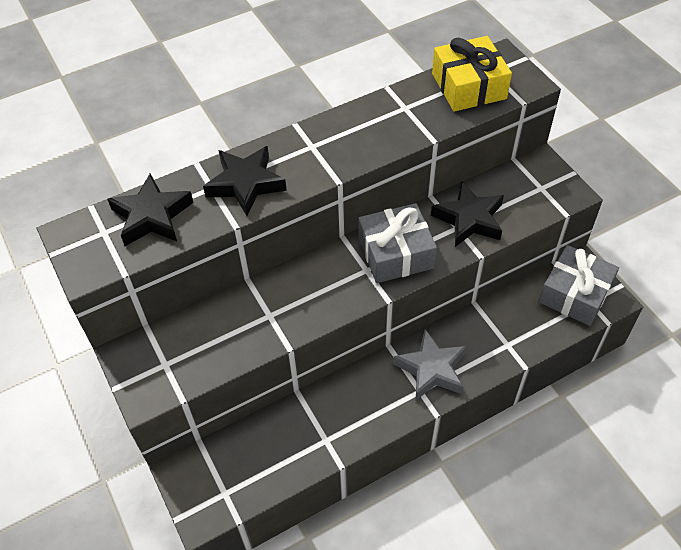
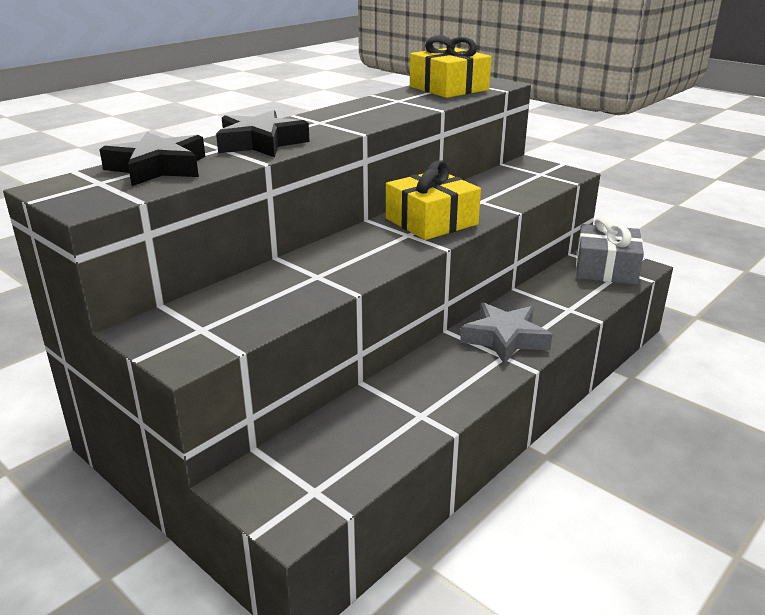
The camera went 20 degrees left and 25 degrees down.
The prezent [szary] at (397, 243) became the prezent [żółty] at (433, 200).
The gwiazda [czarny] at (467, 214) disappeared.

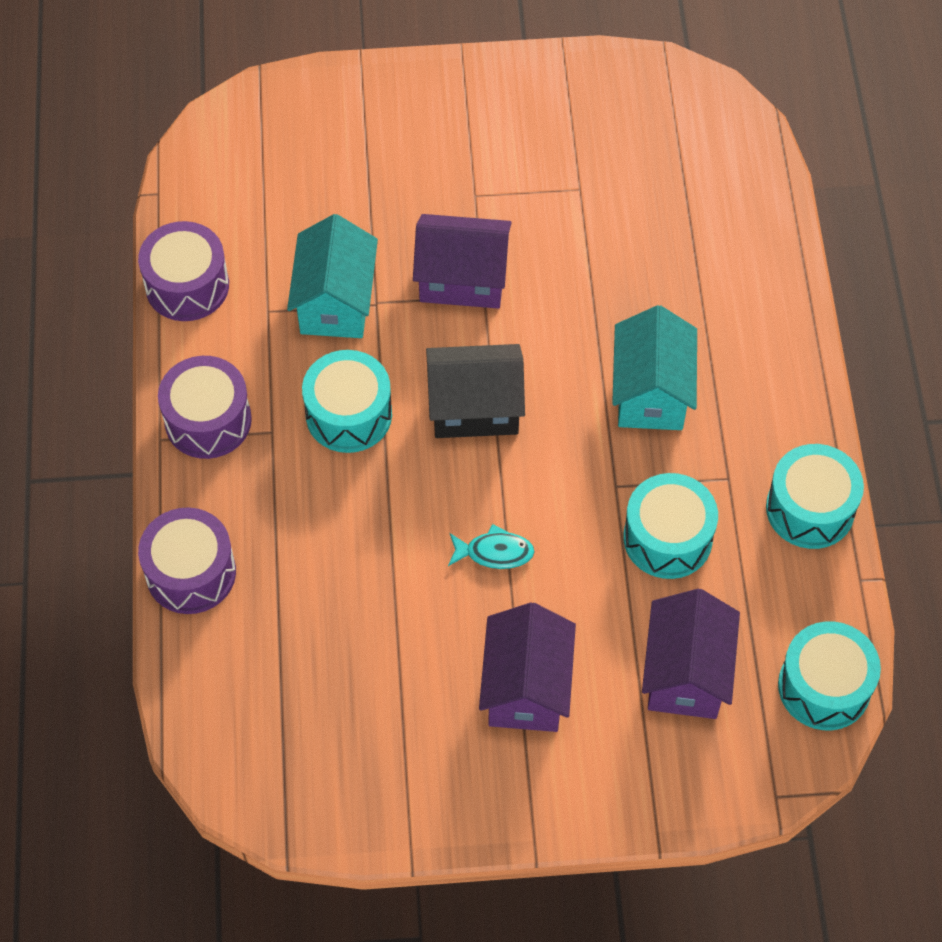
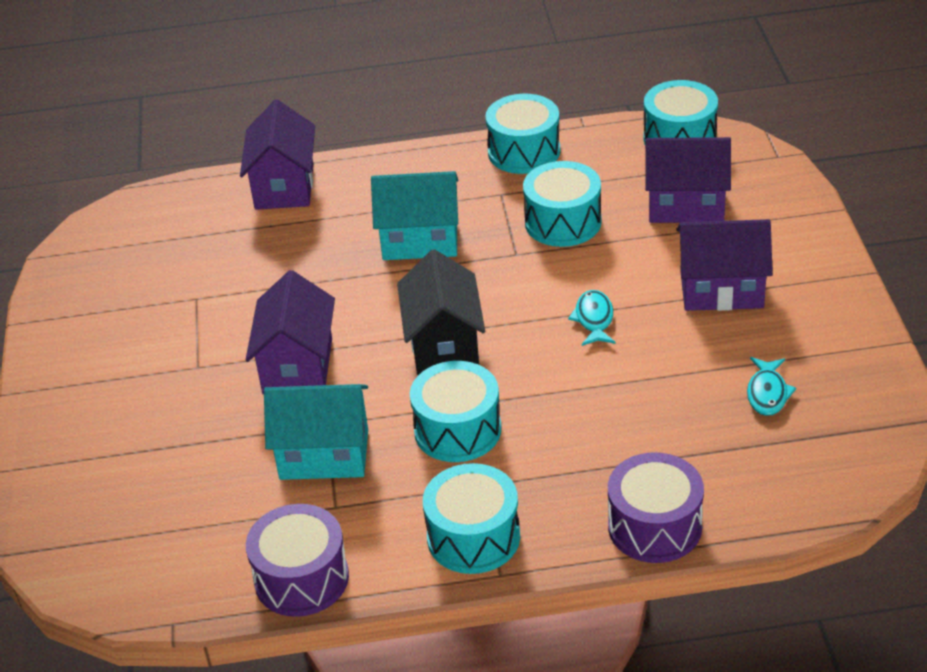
The camera went 90 degrees left and 20 degrees down.
The bęben [fioletowy] at (205, 407) became the bęben [turkusowy] at (471, 518).
The domek [fioletowy] at (277, 155) appeared.
The ryba [turkusowy] at (771, 386) appeared.

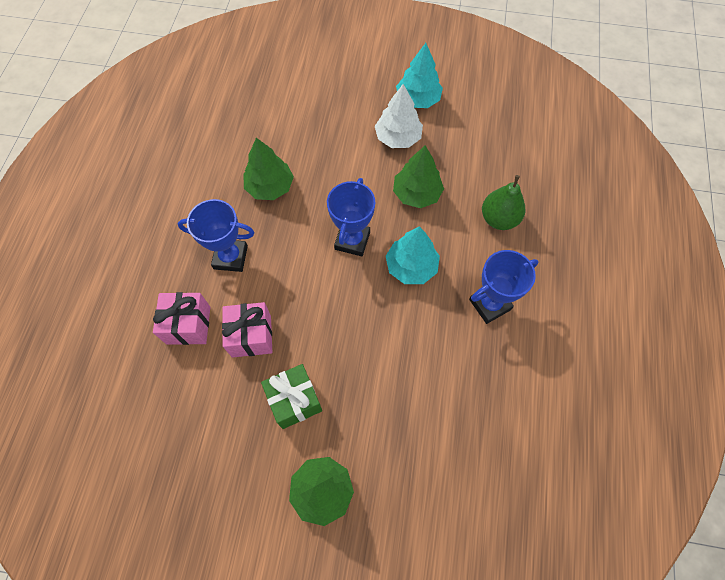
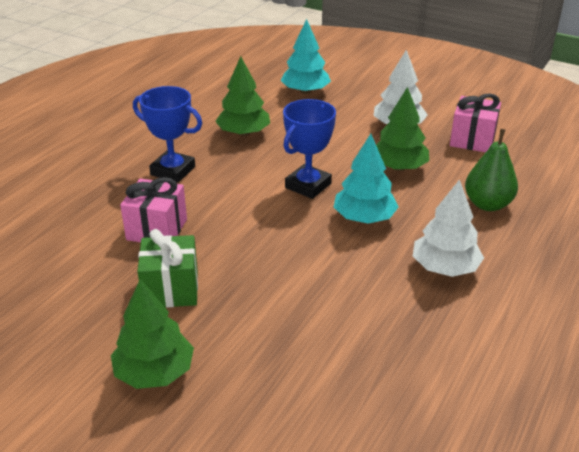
The camera went 20 degrees right and 30 degrees down.
The prezent [różowy] moved from (181, 318) to (475, 122).
The drzewko [turkusowy] moved from (419, 75) to (305, 56).
The puchar [niebieski] at (503, 287) was replaced by the drzewko [biały] at (448, 228).

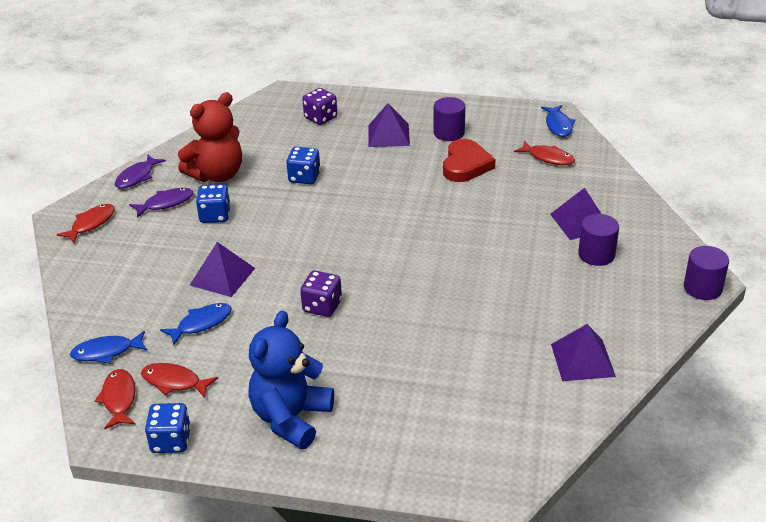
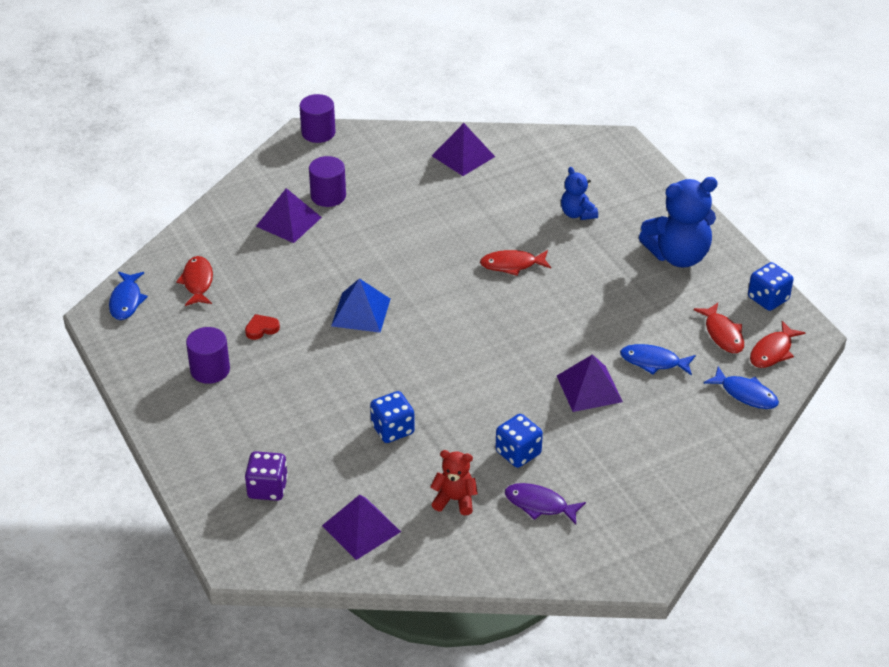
The camera went 130 degrees left and 5 degrees up.
The ryba [czerwony] moved from (85, 223) to (515, 263).
The ryba [fioletowy] at (140, 172) disappeared.
The miś [czerwony] at (210, 137) changed to 0.54 times the size.
The kostka do gry [fioletowy] at (321, 294) disappeared.
The piramida [fioletowy] moved from (389, 125) to (361, 527).
The serce [czerwony] at (469, 160) changed to 0.49 times the size.
The ryba [niebieski] at (558, 121) turned 135 degrees clockwise.
The piramida [niebieski] at (360, 305) appeared.
The miś [niebieski] at (579, 193) appeared.

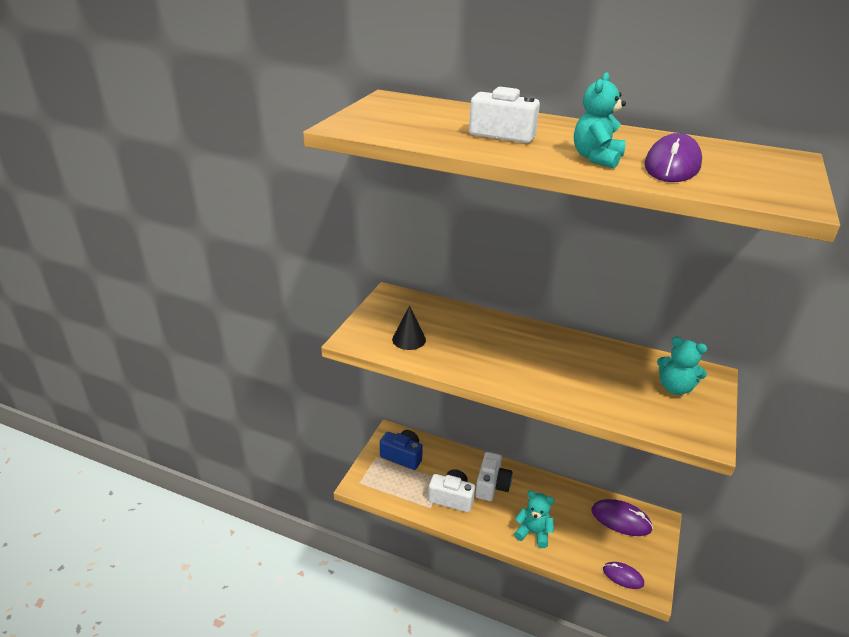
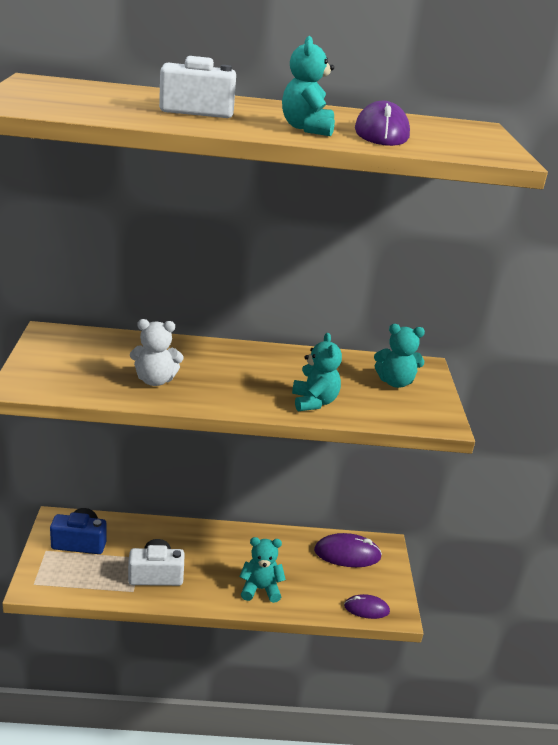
The camera went 25 degrees left and 5 degrees down.
The stożek [czarny] at (409, 327) disappeared.
The aparat fotograficzny [biały] at (494, 476) disappeared.
The miś [biały] at (157, 352) appeared.
The miś [turkusowy] at (317, 372) appeared.

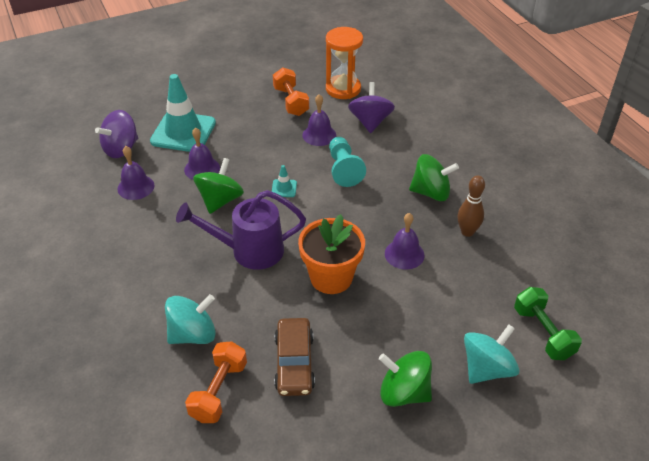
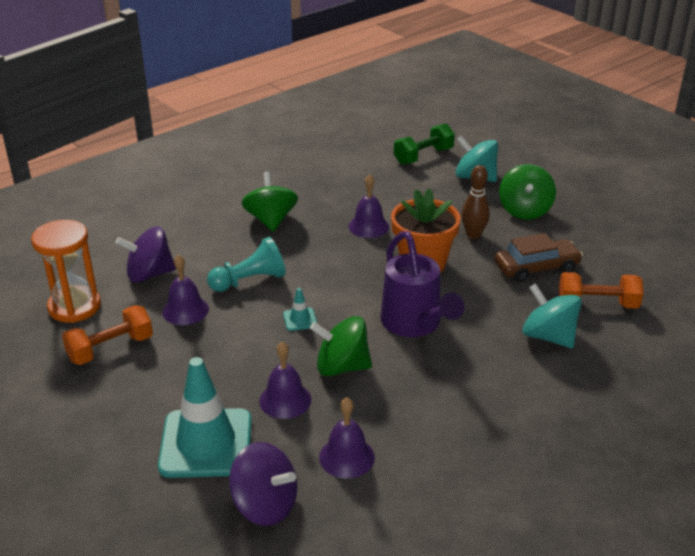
The camera went 105 degrees left and 10 degrees down.
The kręgiel [brązowy] moved from (471, 206) to (476, 202).

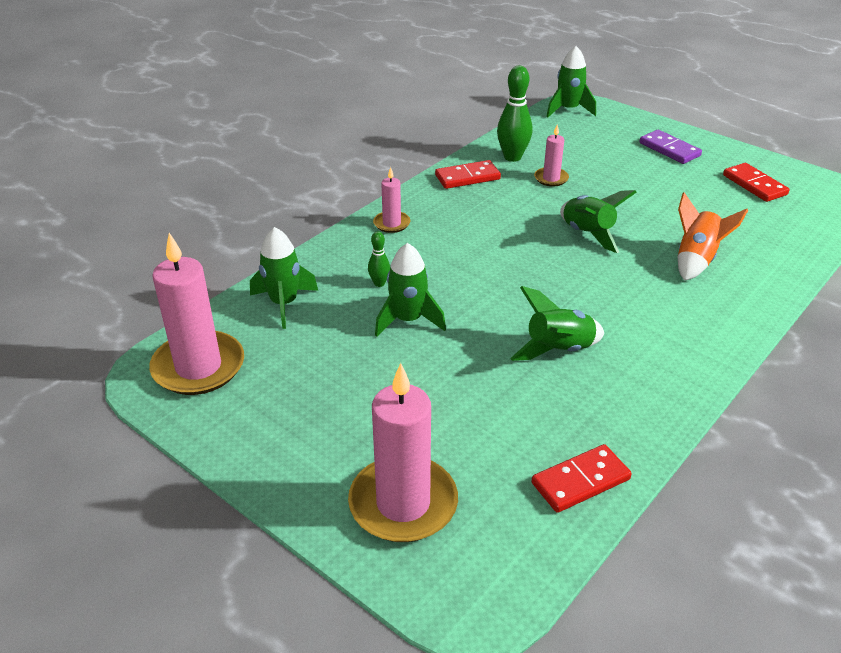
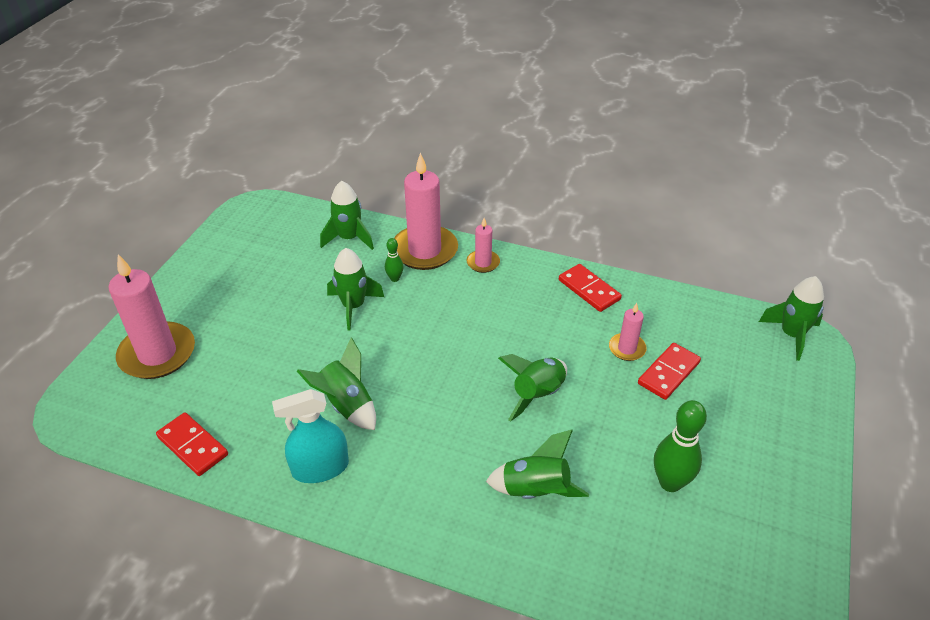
The camera went 70 degrees right and 5 degrees up.
The świeca [różowy] moved from (196, 314) to (426, 211).
The kręgiel [zielony] moved from (514, 114) to (680, 446).
The kostka domina [fioletowy] at (670, 147) disappeared.
The rakieta [pomarańczowy] at (713, 236) became the rakieta [zielony] at (537, 464).
The kostka domina [czerwony] moved from (756, 182) to (669, 371).
The spryskiwacz [turkusowy] at (310, 436) appeared.

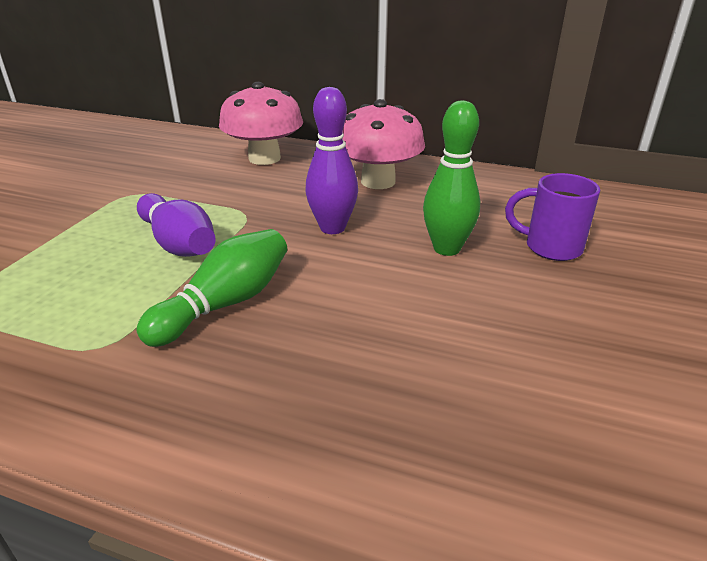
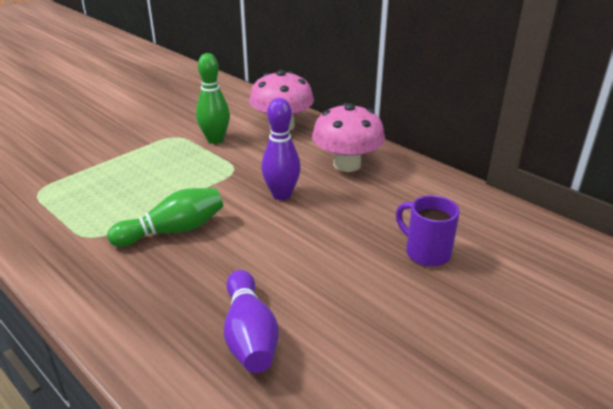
The camera went 25 degrees right and 0 degrees up.
The kręgiel [fioletowy] moved from (176, 225) to (251, 321).
The kręgiel [zielony] moved from (451, 178) to (213, 98).

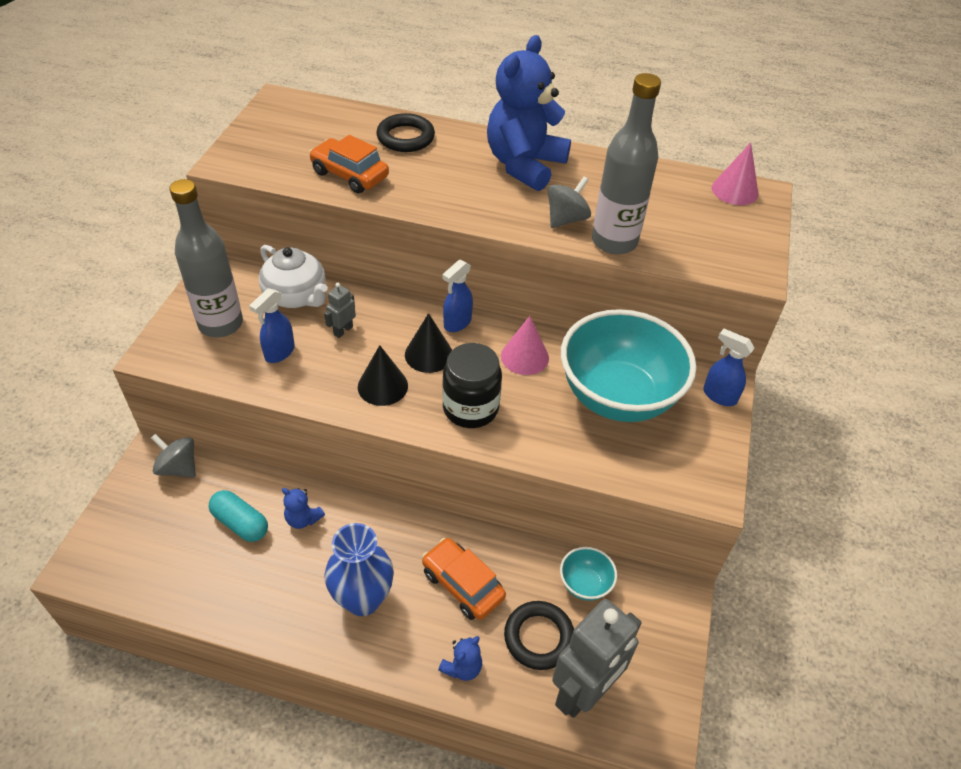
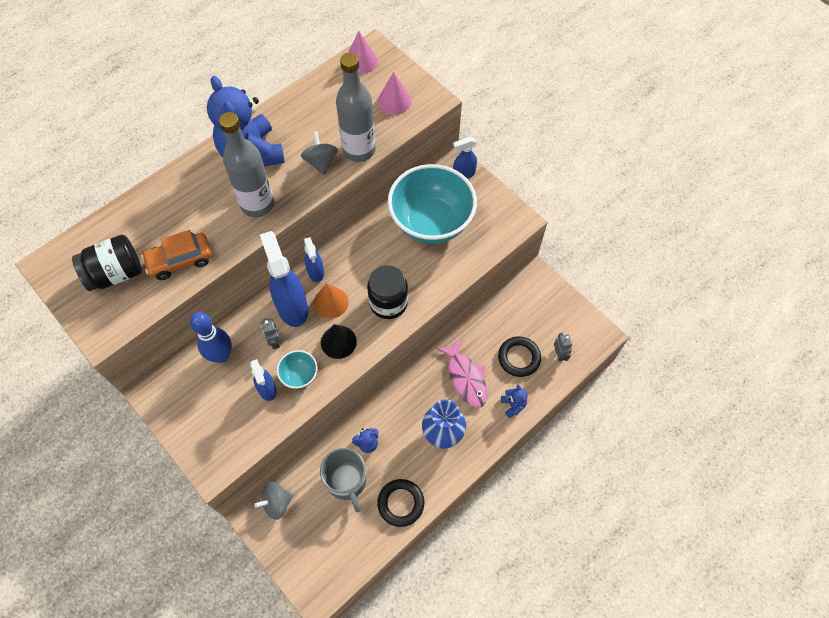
The camera went 55 degrees left and 15 degrees up.
The butelka [szary] moved from (206, 258) to (246, 164).
The kapsułka [turkusowy] at (238, 516) was replaced by the kubek [szary] at (343, 480).
The imbryk [biały] at (293, 276) was replaced by the kręgiel [niebieski] at (211, 337).
The pierścień [czarny] moved from (405, 132) to (400, 503).
The stożek [czarny] at (428, 343) became the stożek [pomarańczowy] at (330, 301).
The samochód [pomarańczowy] at (464, 579) was replaced by the ryba [różowy] at (461, 373).
The stożek [różowy] moved from (525, 345) to (395, 93).
The robot [szary] at (597, 658) changed to 0.43 times the size.
The miska [turkusowy] moved from (588, 574) to (297, 369).
The słoik [czarny] at (107, 263) appeared.
The spryskiwacz [niebieski] at (284, 279) appeared.

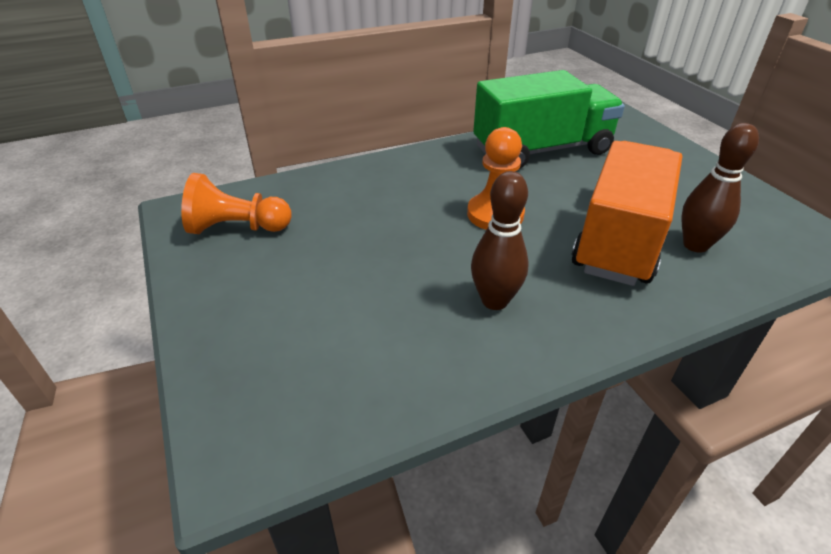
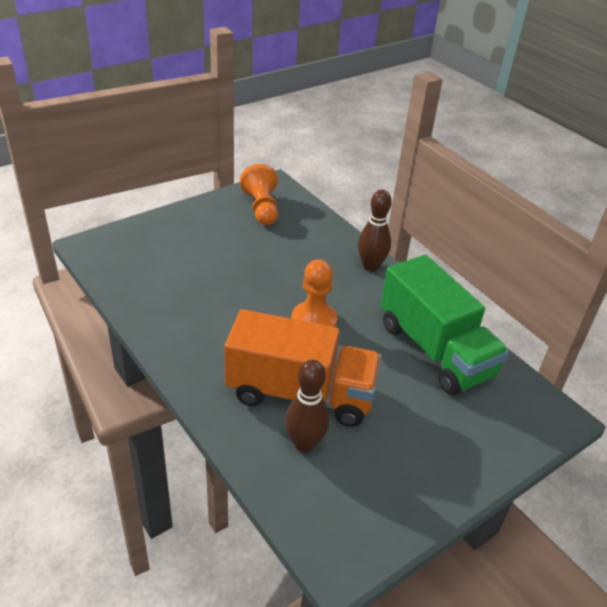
The camera went 75 degrees right and 0 degrees up.
The kręgiel [brązowy] moved from (500, 240) to (375, 230).

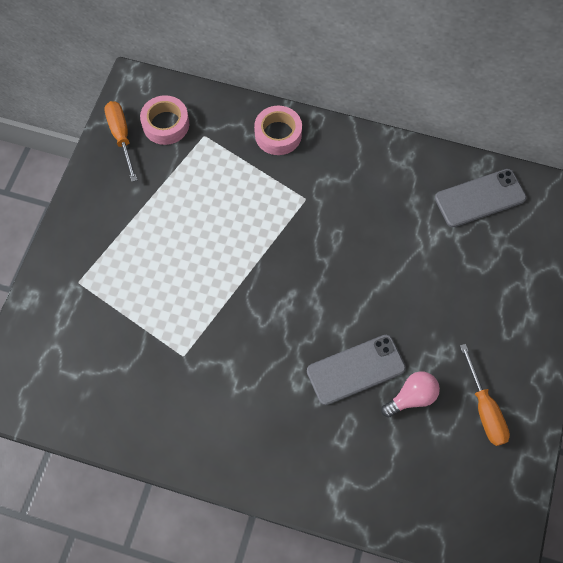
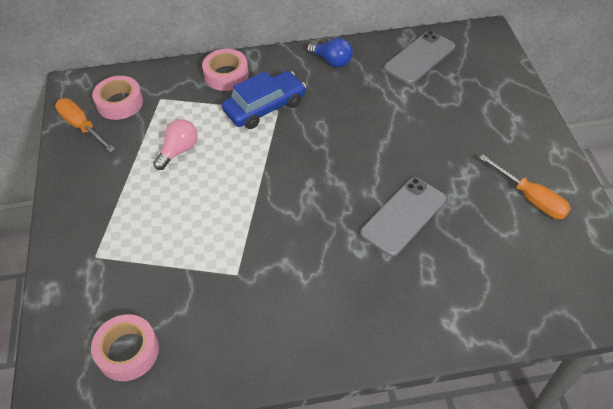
The camera went 25 degrees left and 15 degrees down.
The żarówka [różowy] moved from (410, 394) to (175, 144).
The taśma klejąca [różowy] at (125, 347) appeared.
The samochód [niebieski] at (264, 100) appeared.
The żarówka [niebieski] at (330, 52) appeared.

